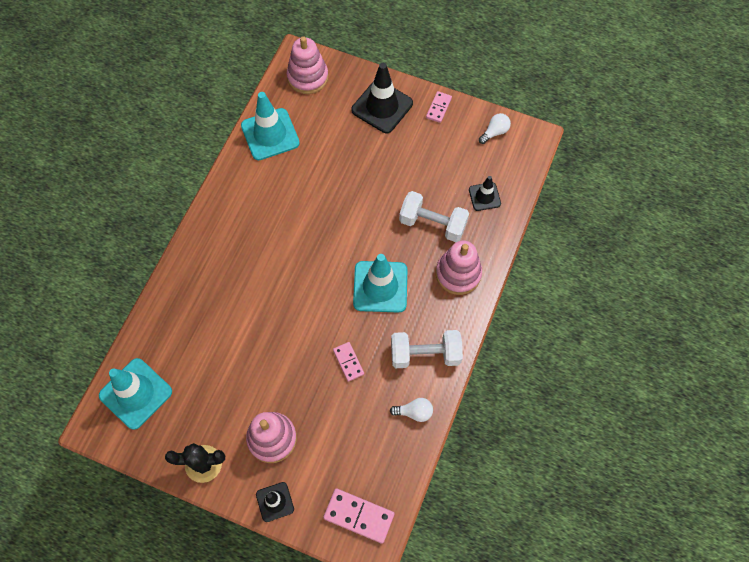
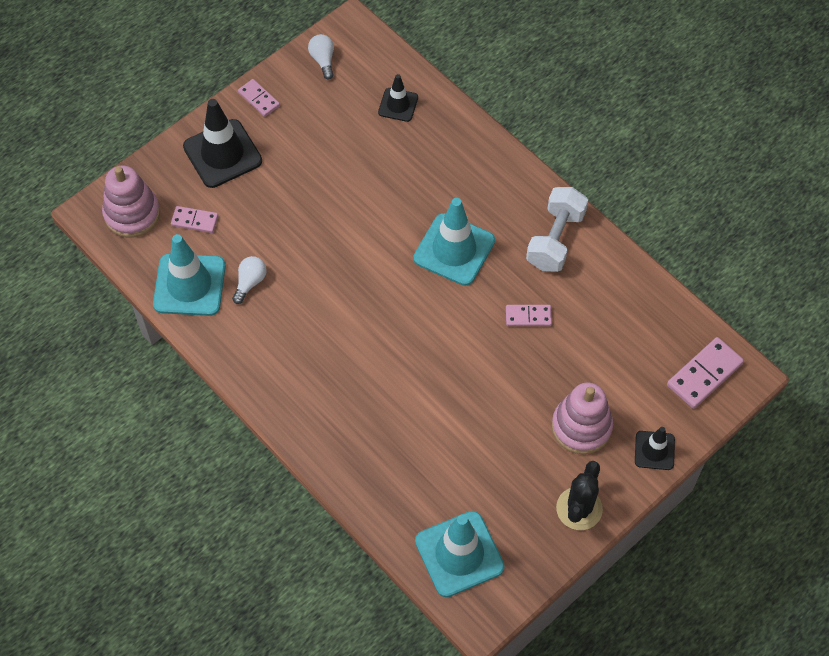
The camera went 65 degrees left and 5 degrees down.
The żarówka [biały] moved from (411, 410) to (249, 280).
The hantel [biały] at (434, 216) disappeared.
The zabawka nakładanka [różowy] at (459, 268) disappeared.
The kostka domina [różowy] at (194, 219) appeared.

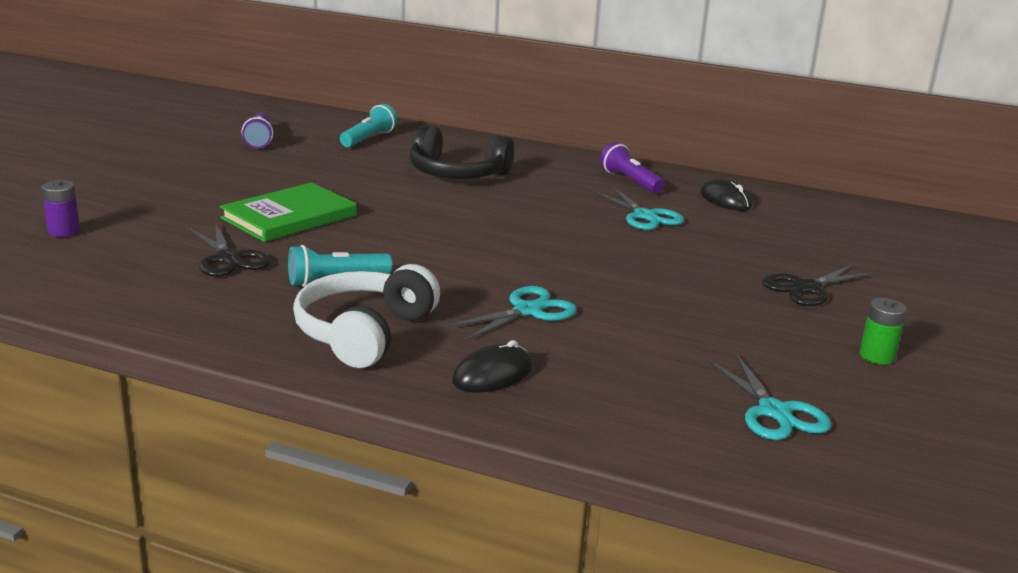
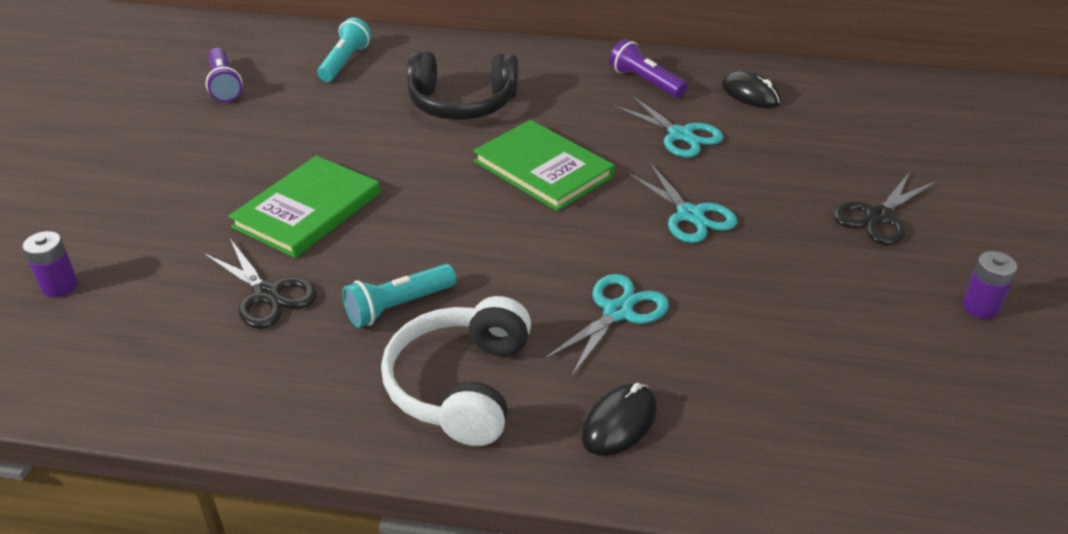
The camera went 10 degrees left and 15 degrees up.
The nożyczki [turkusowy] moved from (769, 397) to (682, 203).
The bateria [zielony] at (883, 331) became the bateria [fioletowy] at (990, 285).
The książka [zielony] at (544, 165) appeared.

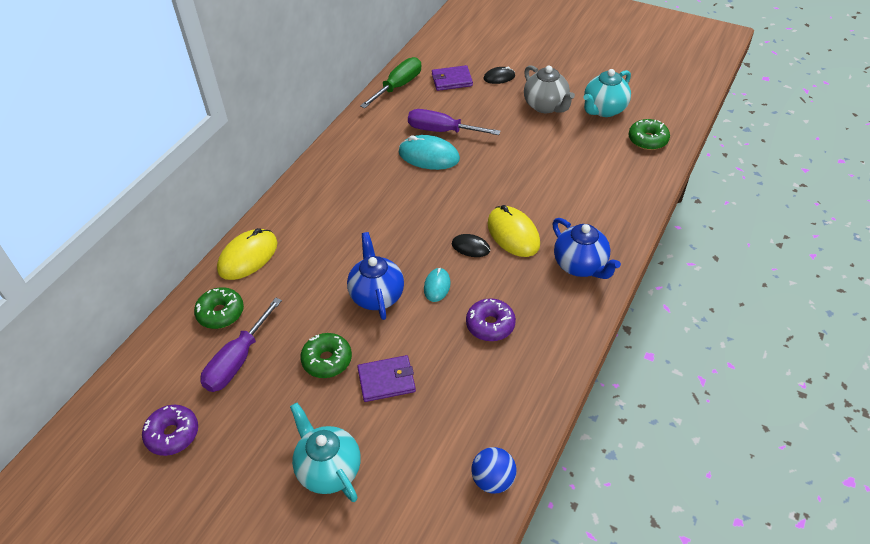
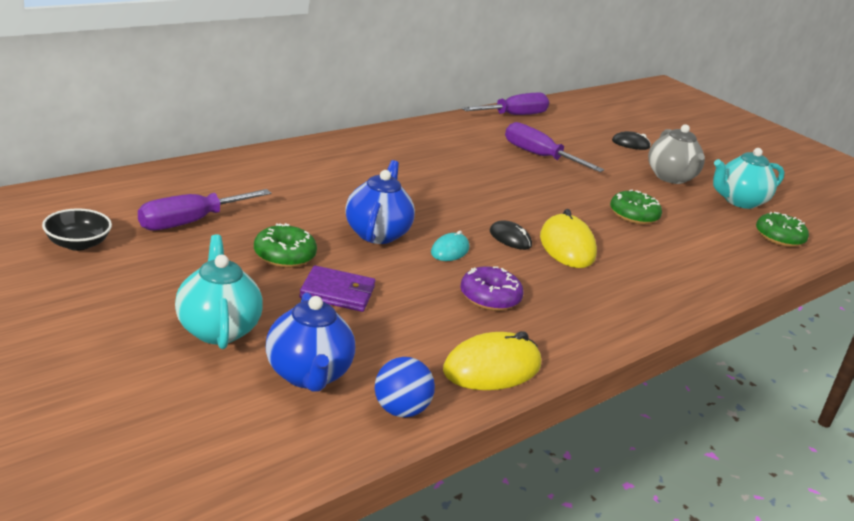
The camera went 15 degrees right and 20 degrees down.
The donut [fioletowy] at (170, 430) was replaced by the miska [czarny] at (77, 229).
The donut [zielony] moved from (219, 308) to (636, 207).
The myszka [żółty] moved from (247, 254) to (492, 360).
The śrubokręt [zielony] at (390, 82) became the śrubokręt [fioletowy] at (505, 104).
The myszka [turkusowy] at (429, 152) disappeared.
The portfel [fioletowy] at (452, 78) disappeared.
The imbryk [niebieski] moved from (586, 248) to (310, 342).

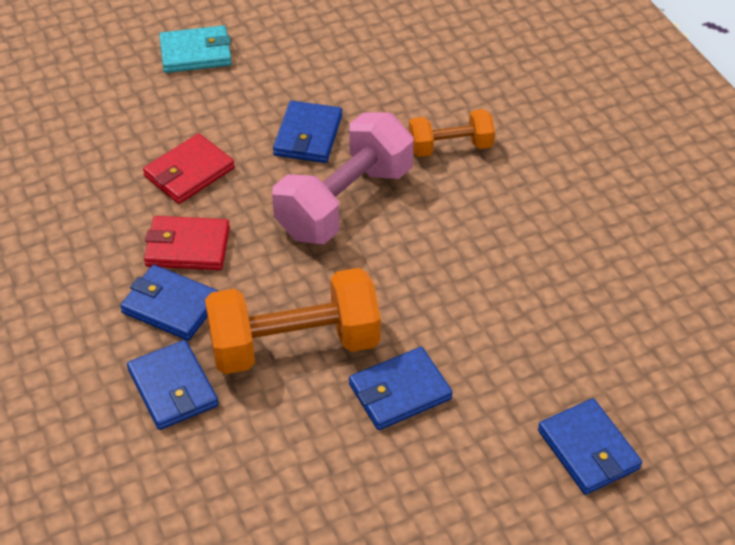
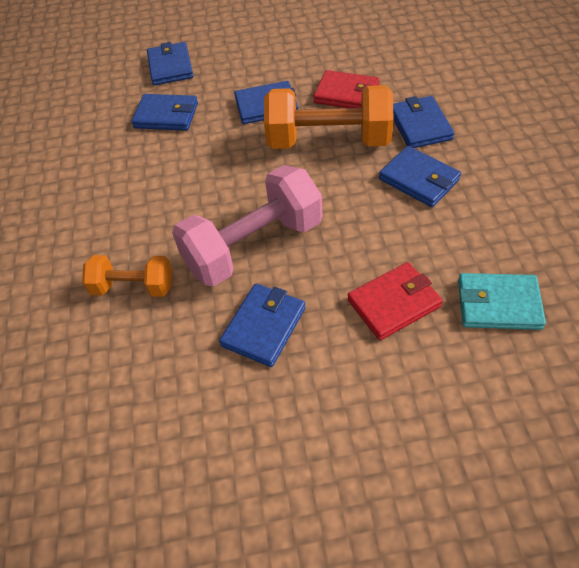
The camera went 160 degrees left and 5 degrees up.
The portfel [czerwony] moved from (187, 243) to (346, 89).
The portfel [turkusowy] moved from (195, 49) to (502, 301).
The portfel [niebieski] at (164, 112) appeared.

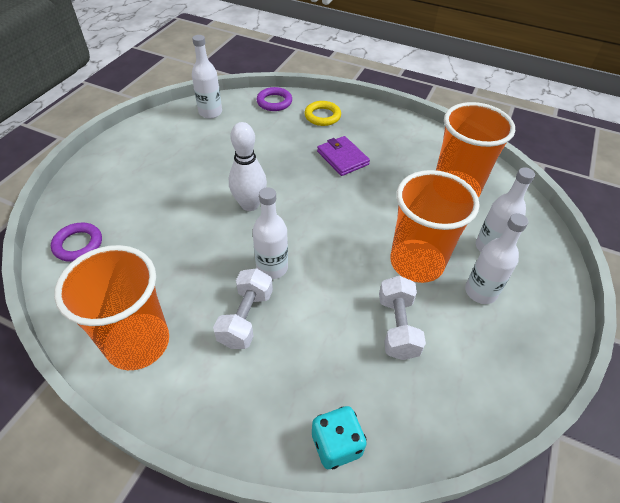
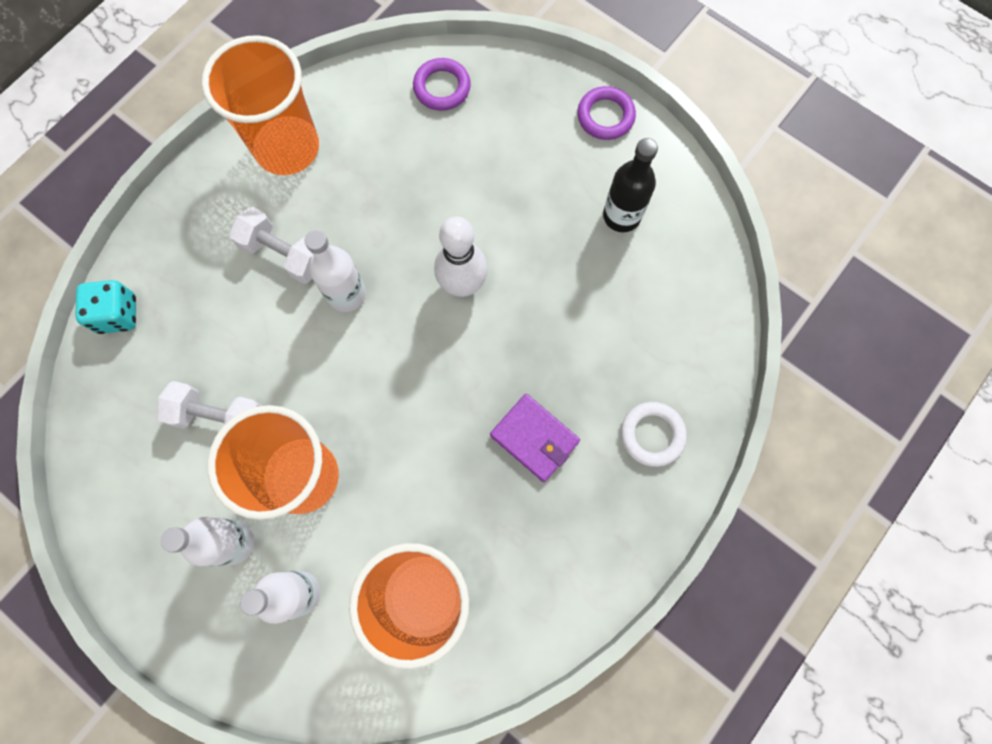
The camera went 105 degrees right and 25 degrees up.
The butelka [biały] at (207, 77) disappeared.
The pierścień [fioletowy] moved from (274, 99) to (606, 113).
The pierścień [żółty] at (322, 113) became the pierścień [biały] at (654, 434).
The portfel [fioletowy] at (343, 156) turned 60 degrees clockwise.
The butelka [czarny] at (630, 185) appeared.

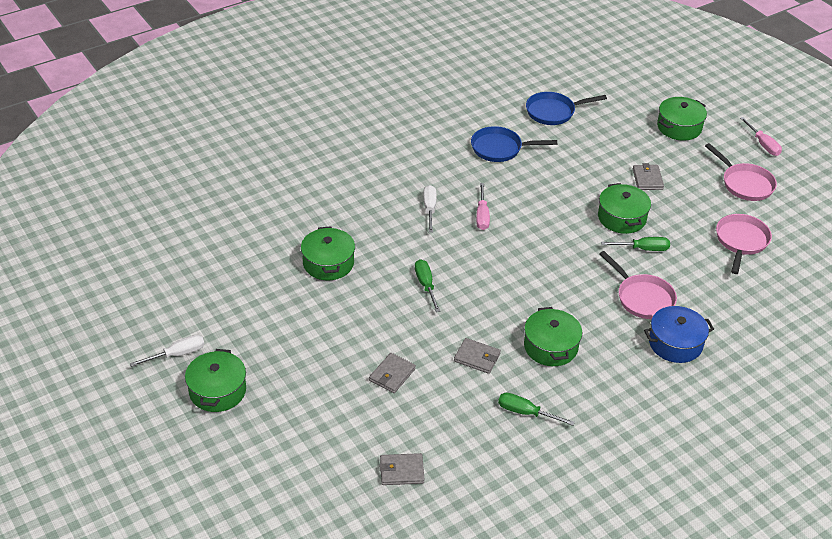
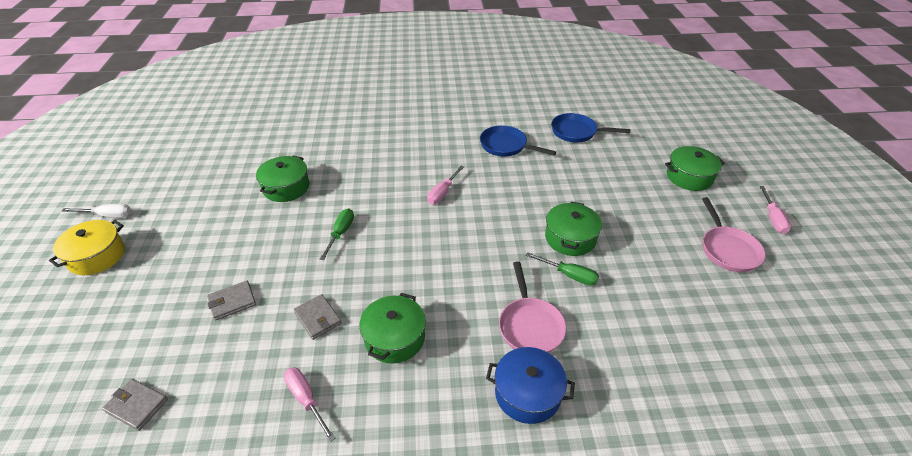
The camera went 30 degrees right and 0 degrees up.
The garnek [zielony] at (215, 380) became the garnek [żółty] at (87, 247).
The śrubokręt [biały] at (430, 209) disappeared.
The śrubokręt [zielony] at (536, 409) became the śrubokręt [różowy] at (309, 405).
The portfel [szary] at (648, 176) disappeared.
The patelnia [różowy] at (744, 244) disappeared.

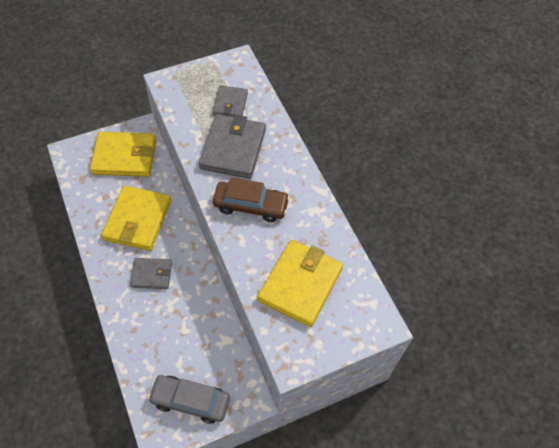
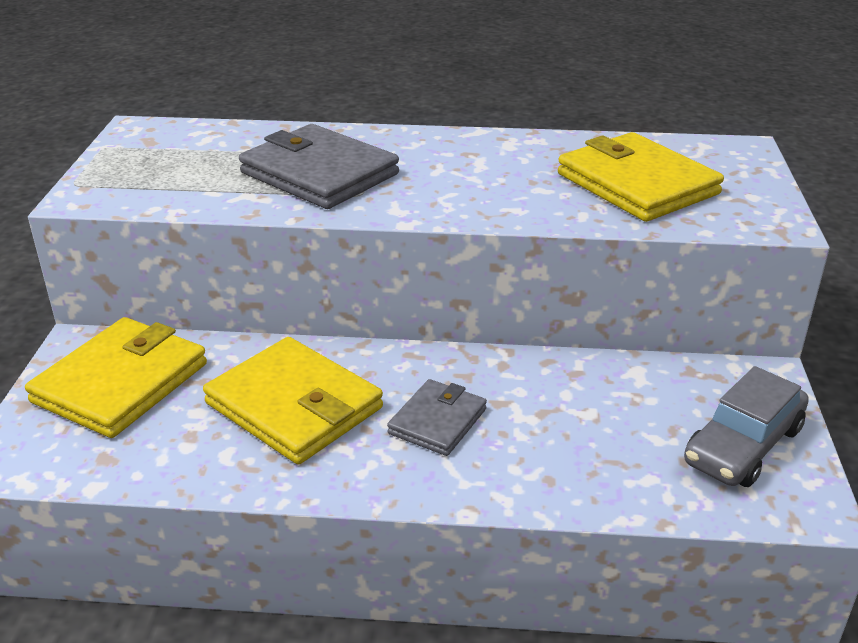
The camera went 60 degrees left and 25 degrees down.
The portfel [szary] at (230, 101) disappeared.
The samochód [brązowy] at (251, 199) disappeared.

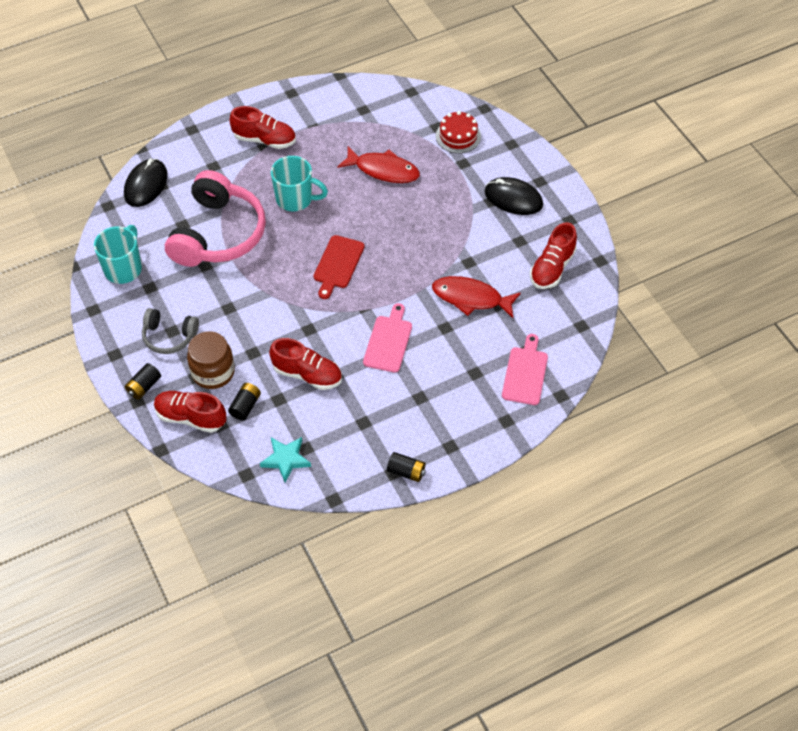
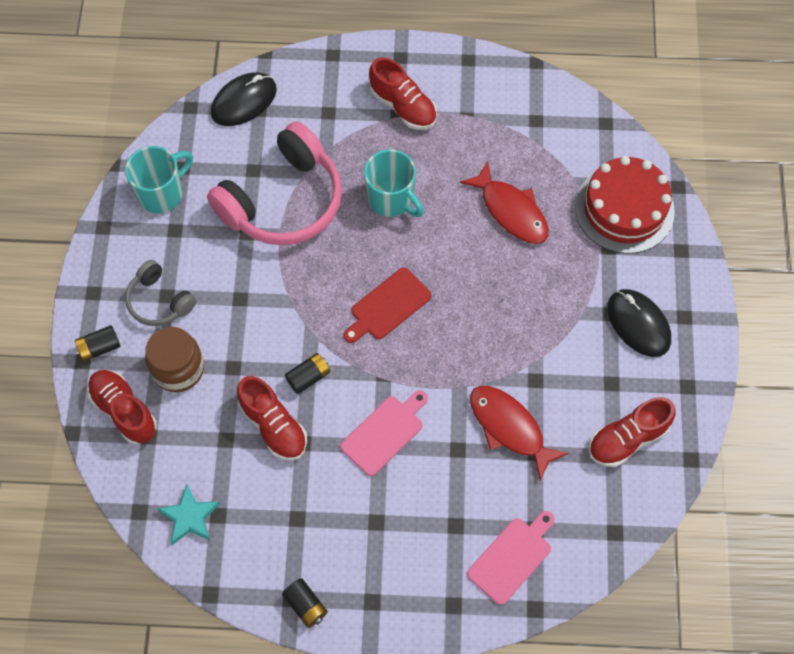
The camera went 30 degrees right and 10 degrees up.
The bateria [czarny] moved from (244, 402) to (307, 373).
The tort [czerwony] at (458, 132) changed to 1.68 times the size.

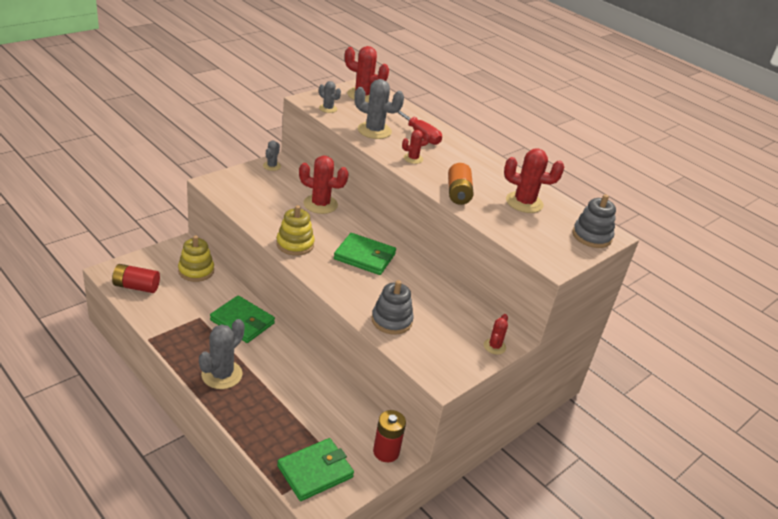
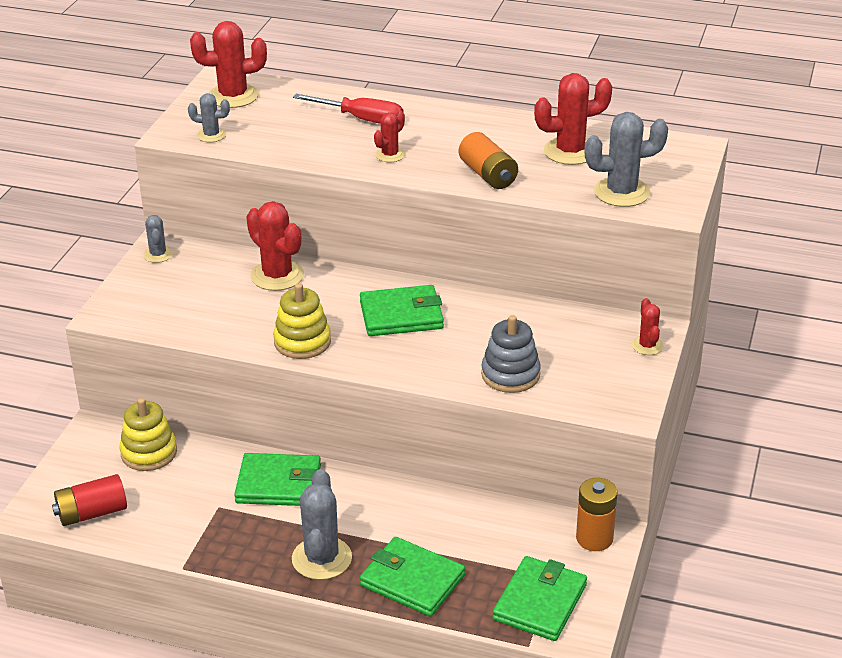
The camera went 25 degrees left and 0 degrees up.
The kaktus [czerwony] at (324, 185) turned 60 degrees clockwise.
The kaktus [szary] moved from (379, 109) to (626, 159).
The bateria [czerwony] at (389, 436) became the bateria [pomarańczowy] at (596, 514).
The zabawka nakładanka [szary] at (594, 221) disappeared.
The portfel [zielony] at (412, 577) appeared.

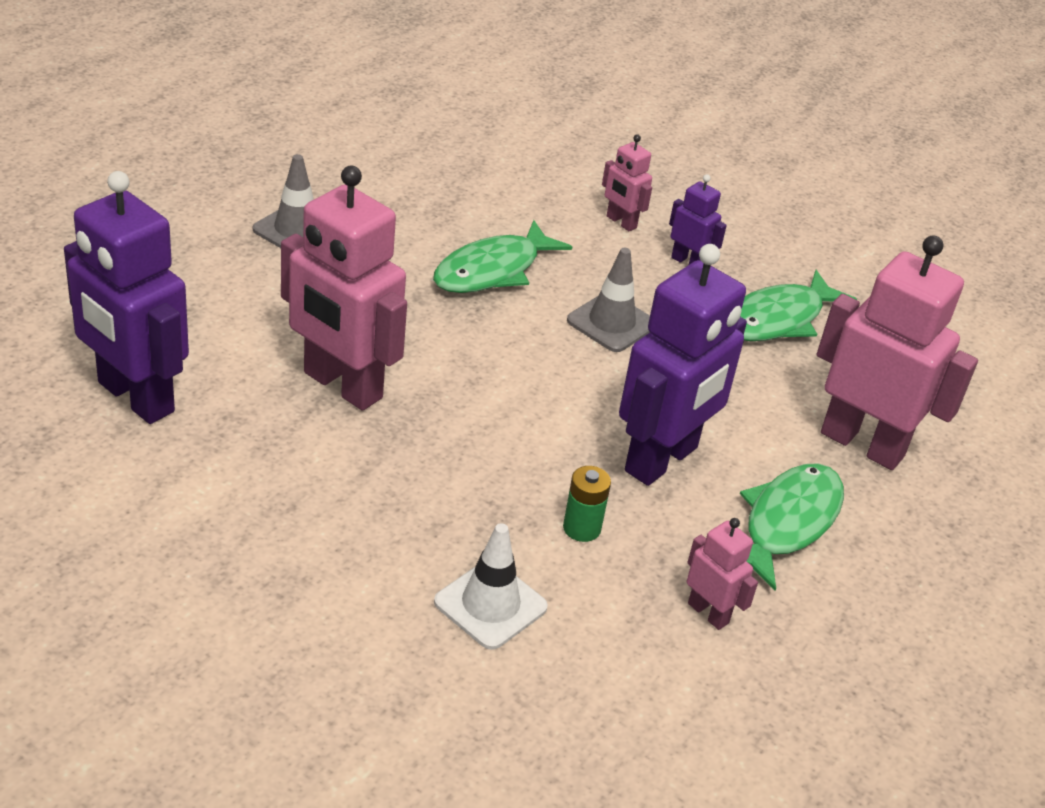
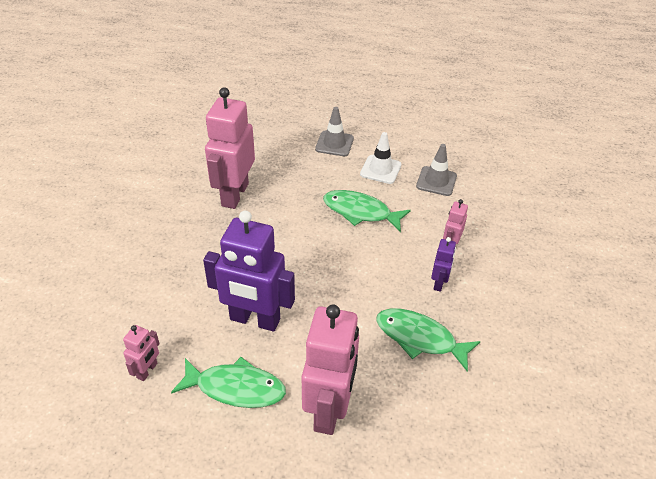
The camera went 70 degrees right and 5 degrees up.
The robot [fioletowy] at (126, 297) disappeared.
The pachołek [biały] moved from (491, 586) to (381, 158).
The bateria [zielony] at (587, 504) disappeared.
The pachołek [szary] moved from (608, 300) to (436, 170).

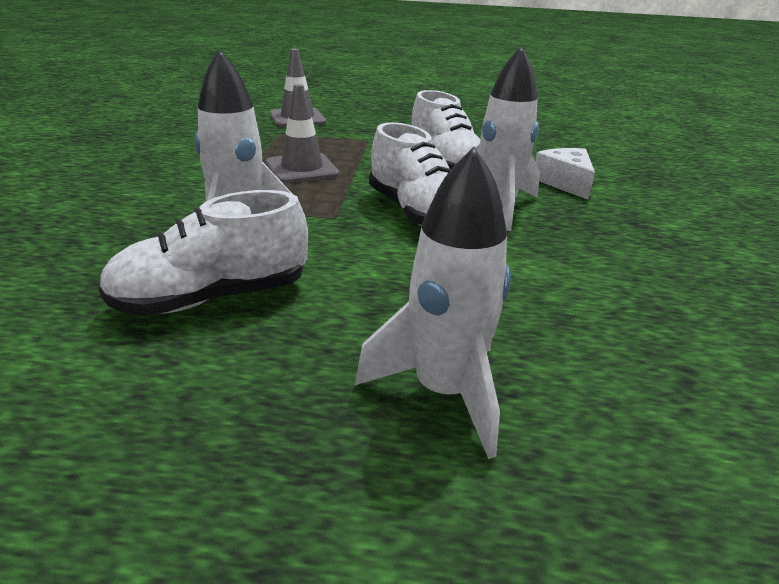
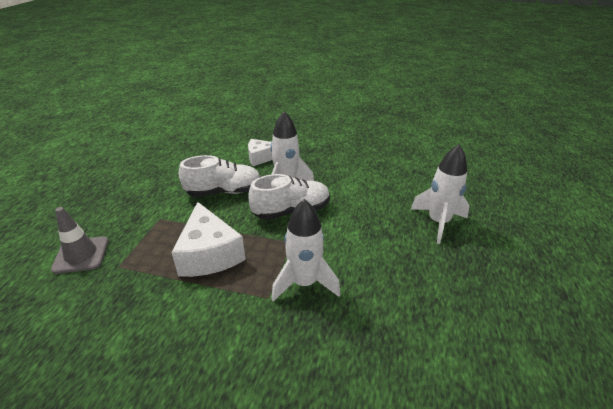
The camera went 80 degrees left and 5 degrees up.
The but [biały] at (203, 253) disappeared.
The pachołek [szary] at (302, 133) was replaced by the ser [biały] at (208, 239).

